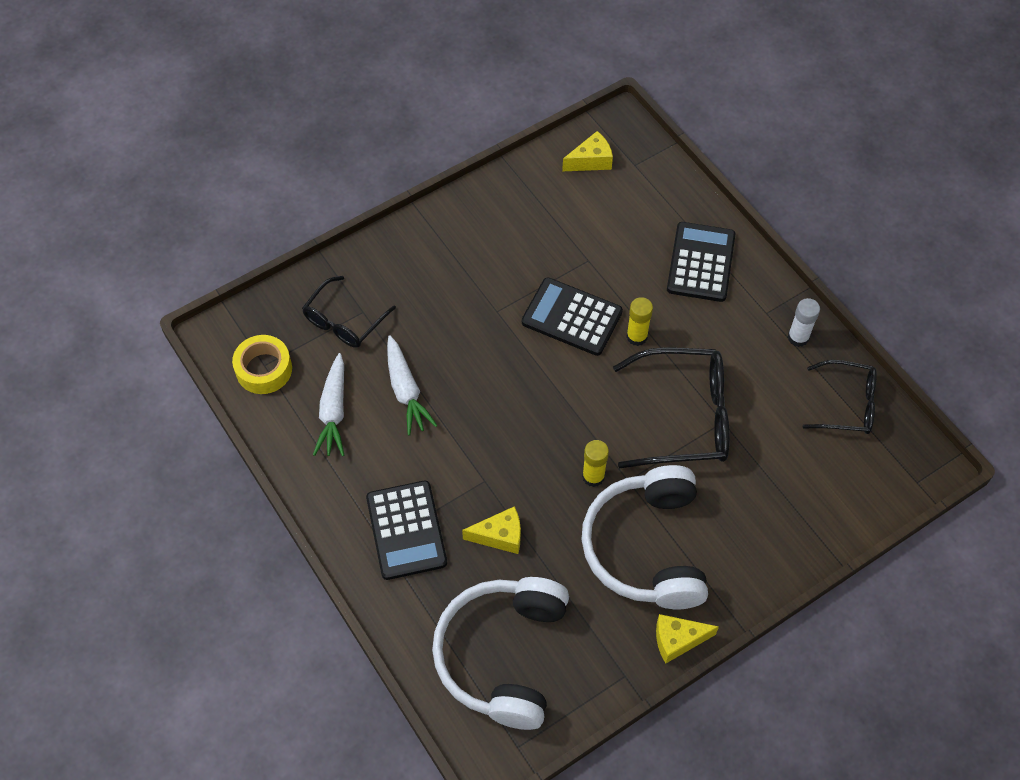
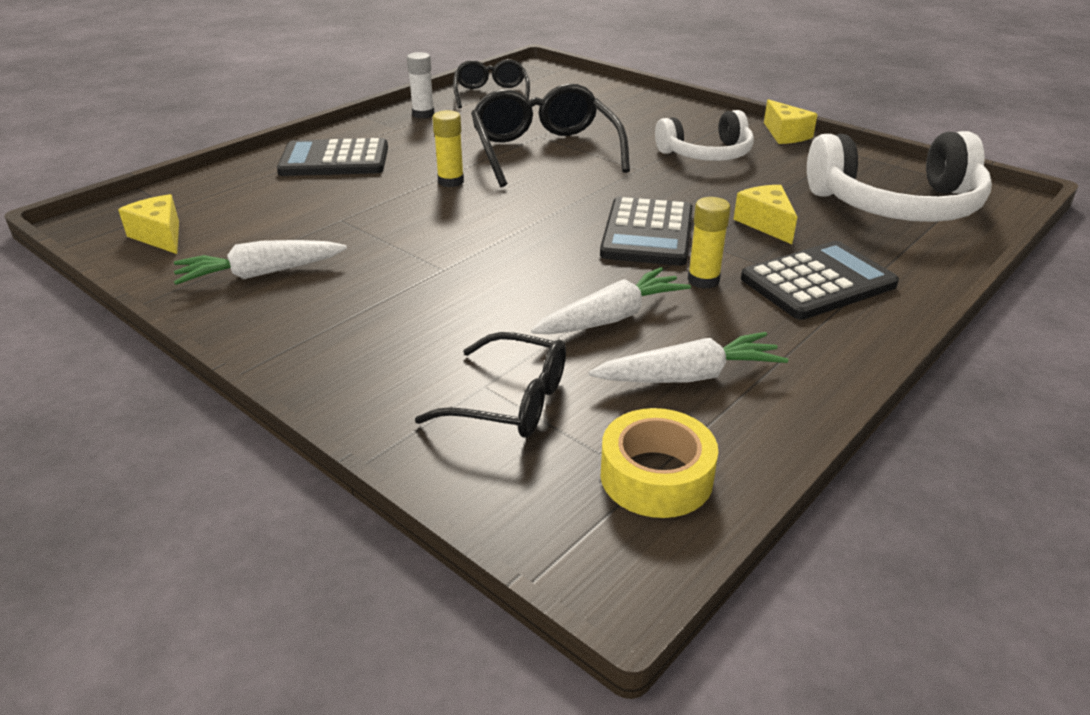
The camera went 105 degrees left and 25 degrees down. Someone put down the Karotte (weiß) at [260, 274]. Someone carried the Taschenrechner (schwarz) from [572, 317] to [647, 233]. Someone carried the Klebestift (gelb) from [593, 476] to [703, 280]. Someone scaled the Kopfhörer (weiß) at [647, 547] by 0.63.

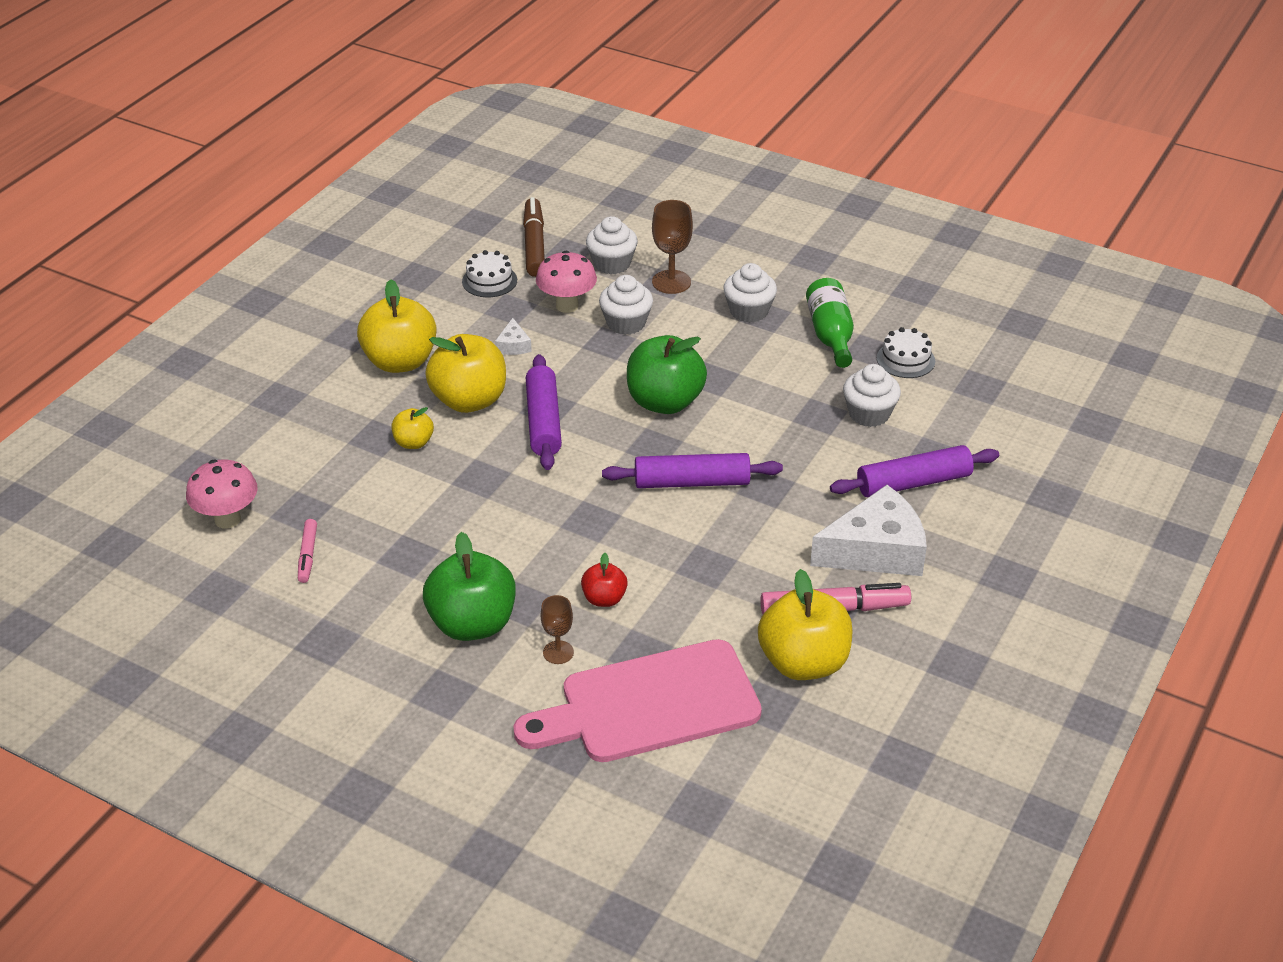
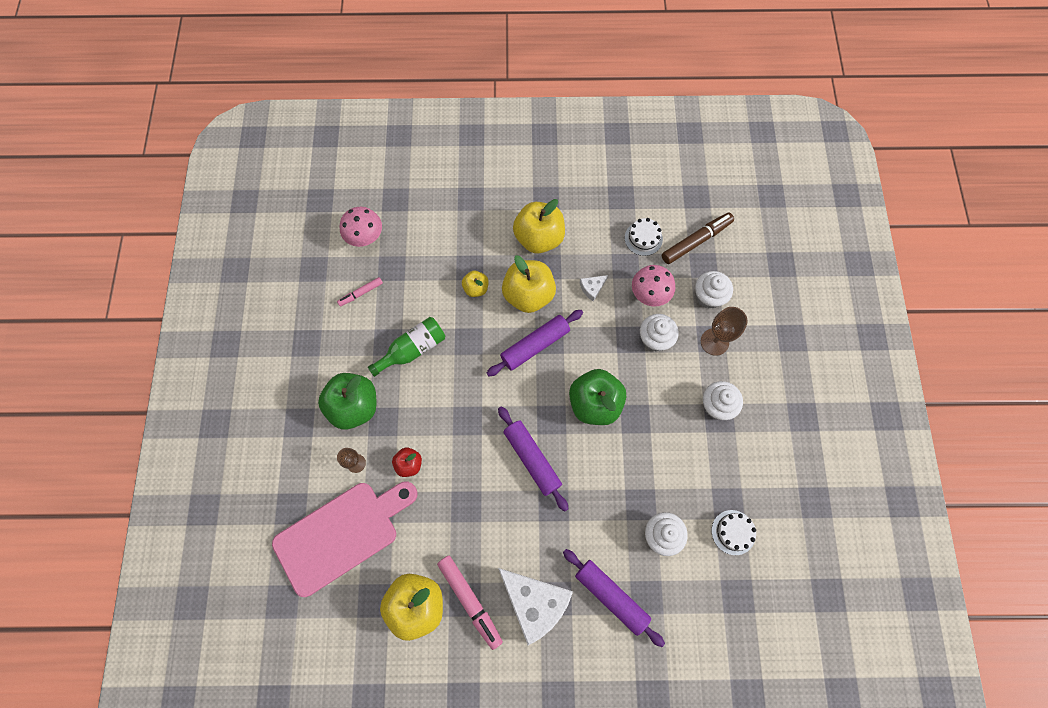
The camera went 60 degrees right and 30 degrees up. Someone carried the Flasche (grün) from [830, 335] to [412, 349]. Someone rotated the Schneidebrett (rosa) at [649, 704] by 105 degrees clockwise.

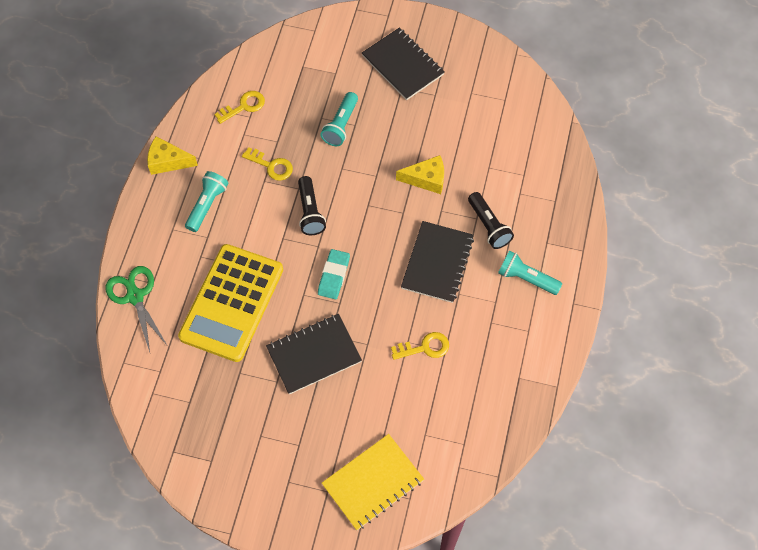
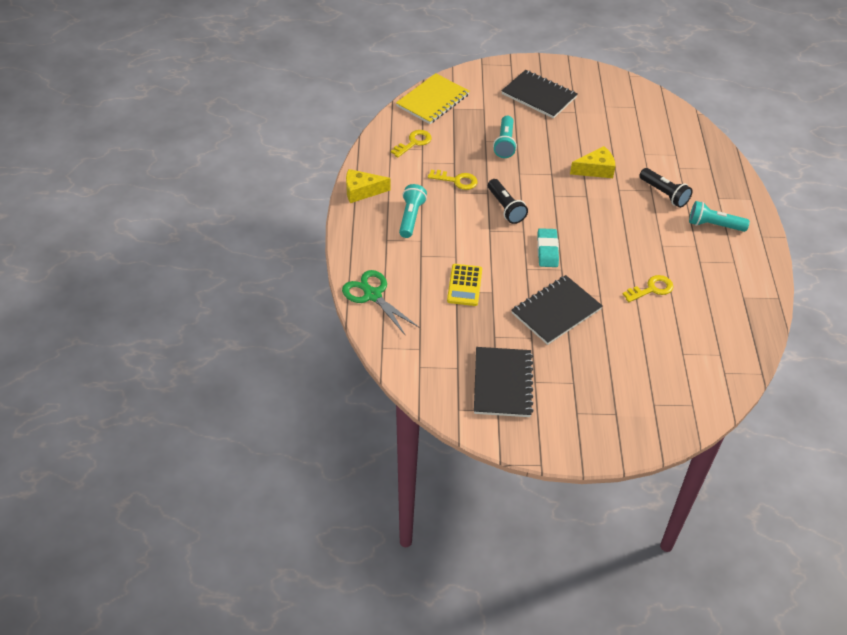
The camera went 15 degrees left and 15 degrees down. Someone carried the Notizbuch (gelb) from [373, 482] to [432, 100]. Someone carried the Notizbuch (schwarz) from [437, 263] to [502, 383]. Someone scaled the Taschenrechner (gelb) at [232, 303] by 0.48.

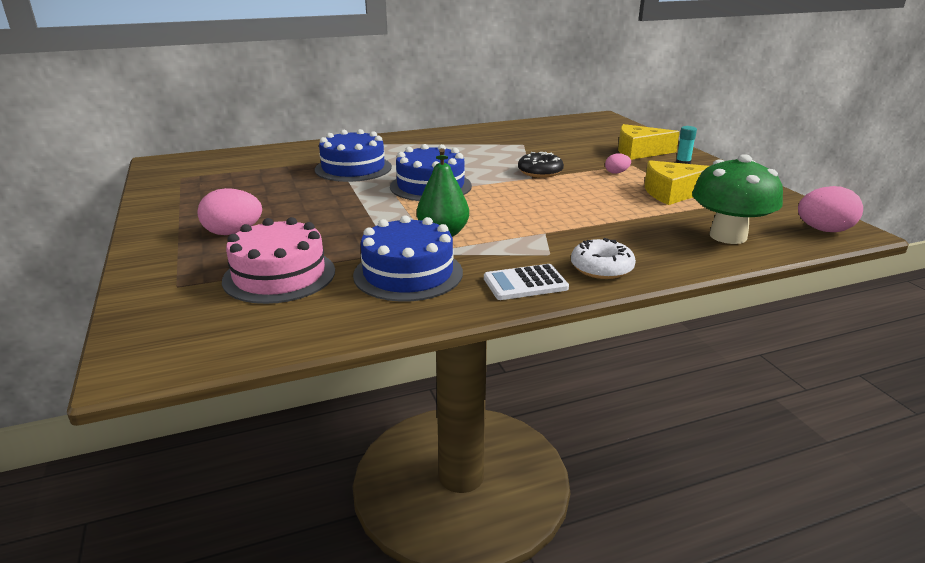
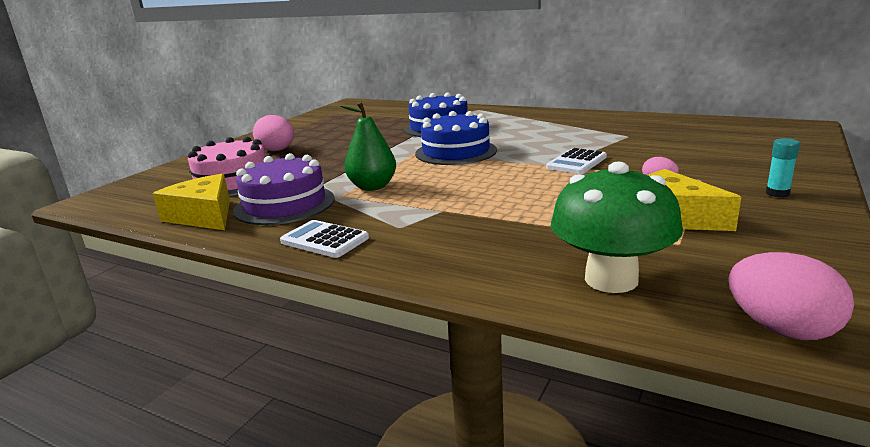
The camera went 50 degrees right and 5 degrees down. Someone took away the Donut (weiß) at [601, 268]. Someone carried the Käse (gelb) from [639, 152] to [203, 216]. Someone swapped the Donut (schwarz) at [540, 172] for the Taschenrechner (weiß) at [576, 162]. Someone repainted the Kuchen (blau) at [408, 273], which became the Kuchen (lila) at [284, 204].

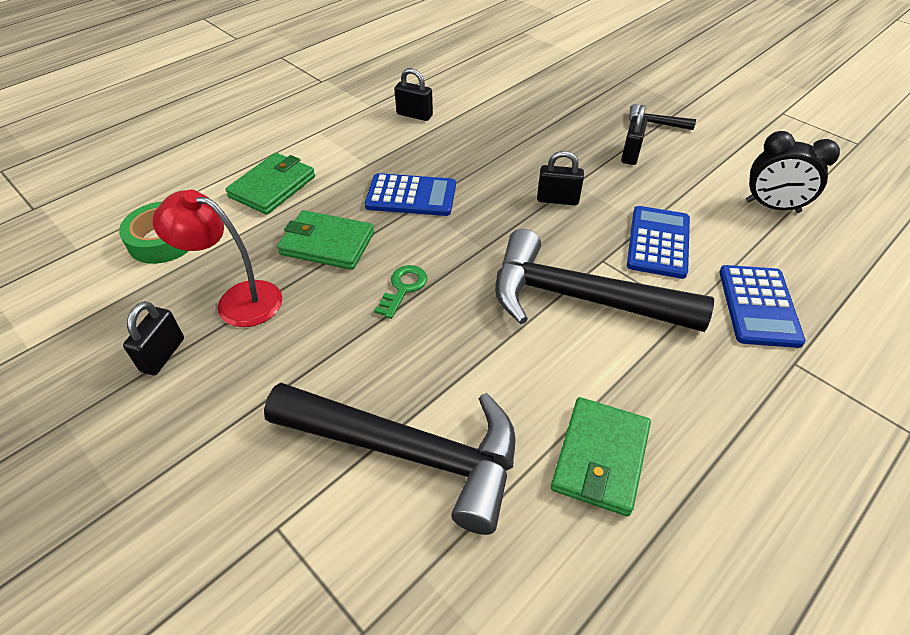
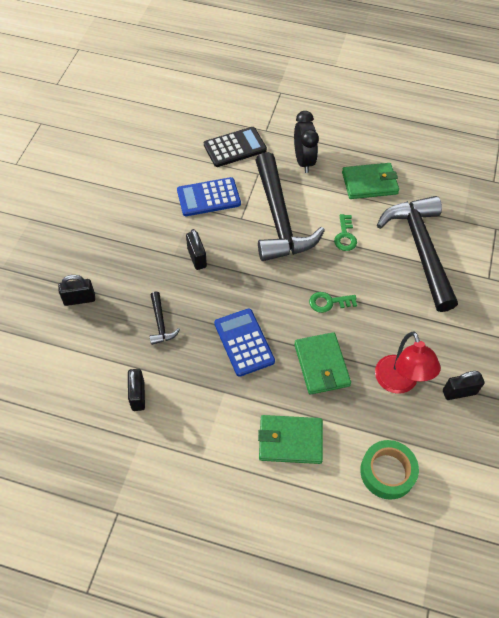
The camera went 120 degrees left and 10 degrees up. Someone put down the Schlüssel (grün) at [345, 236]. Someone carried the Vorhängeschloss (schwarz) from [630, 154] to [79, 299]. Someone carried the Hammer (schwarz) from [654, 123] to [160, 323]. Someone carried the Wecker (schwarz) from [772, 207] to [303, 161]. Someone repainted the Taschenrechner (blau) at [759, 306], which became the Taschenrechner (schwarz) at [235, 147].

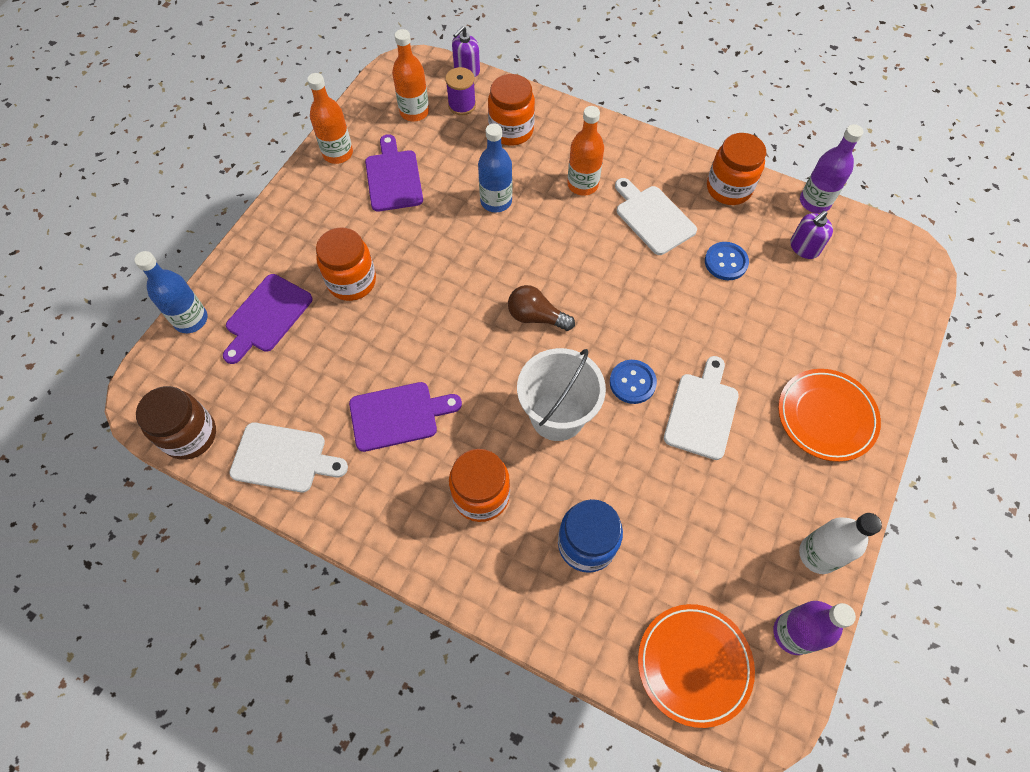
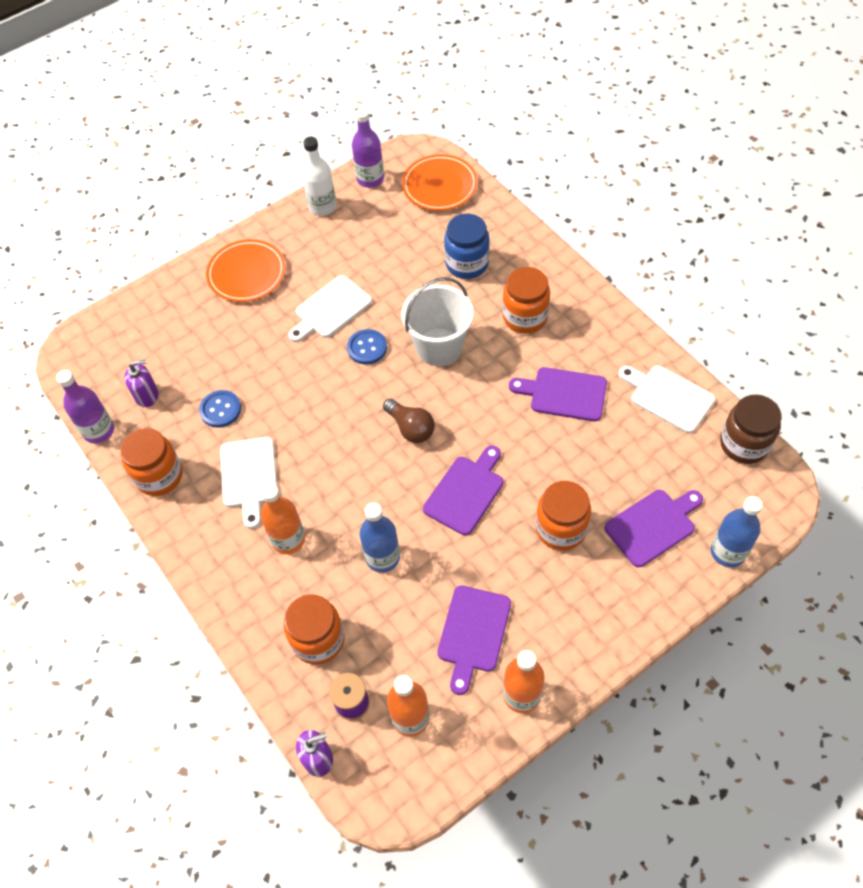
The camera went 150 degrees left and 5 degrees down. Someone put down the Schneidebrett (lila) at [465, 492].

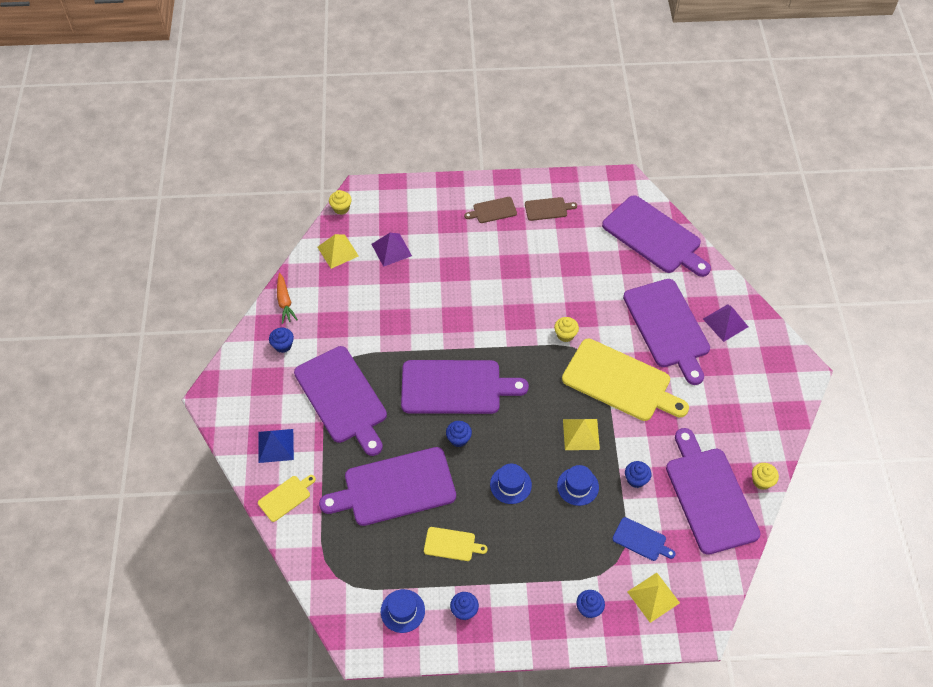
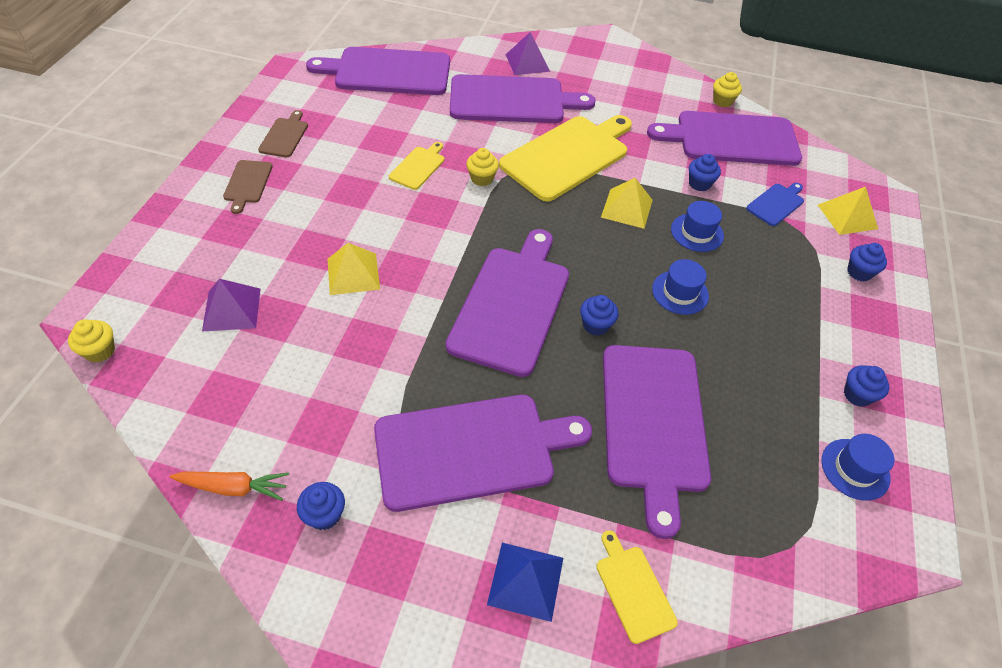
The camera went 75 degrees left and 5 degrees down. Someone carried the Pyramide (gelb) from [337, 251] to [353, 274]. Someone carried the Schneidebrett (gelb) from [452, 544] to [418, 167]. Someone rotated the Schneidebrett (lila) at [654, 237] by 150 degrees counterclockwise.

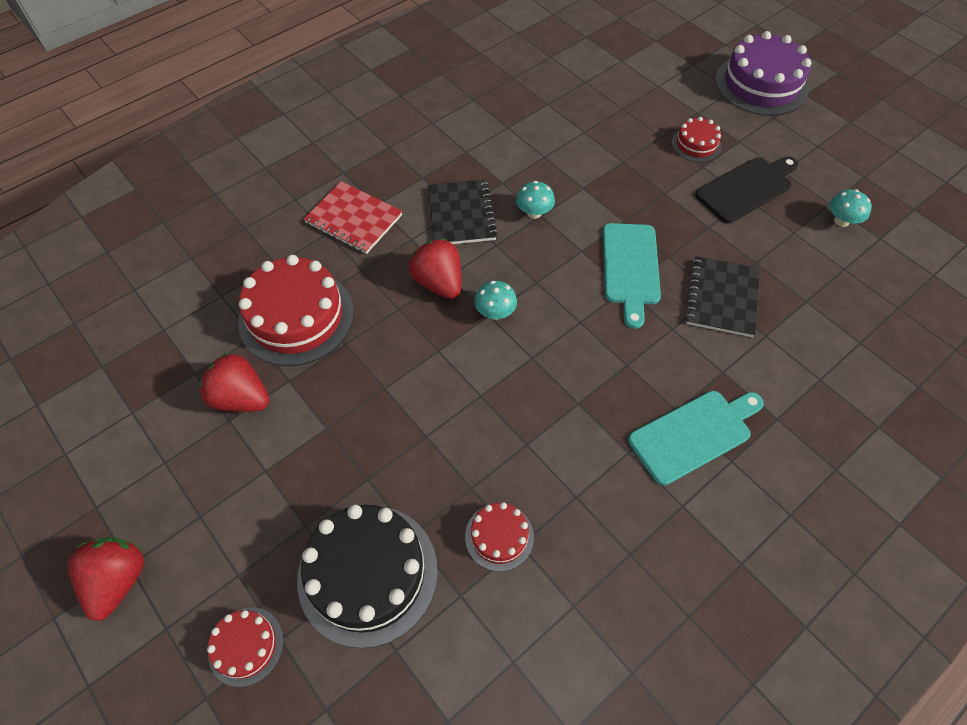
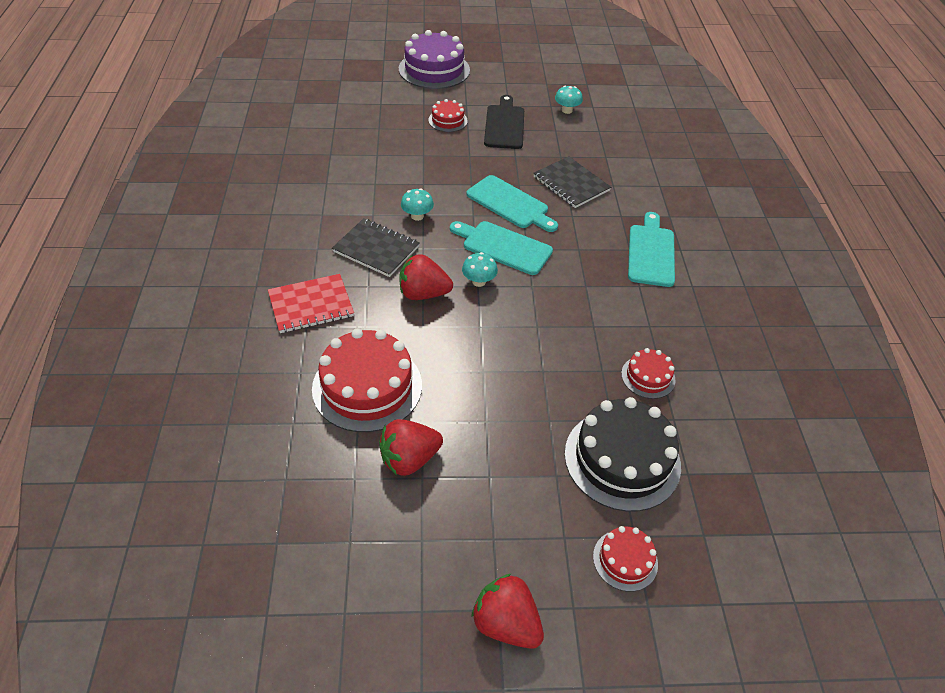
The camera went 55 degrees left and 10 degrees down. Someone put down the Schneidebrett (türkis) at [503, 247].

